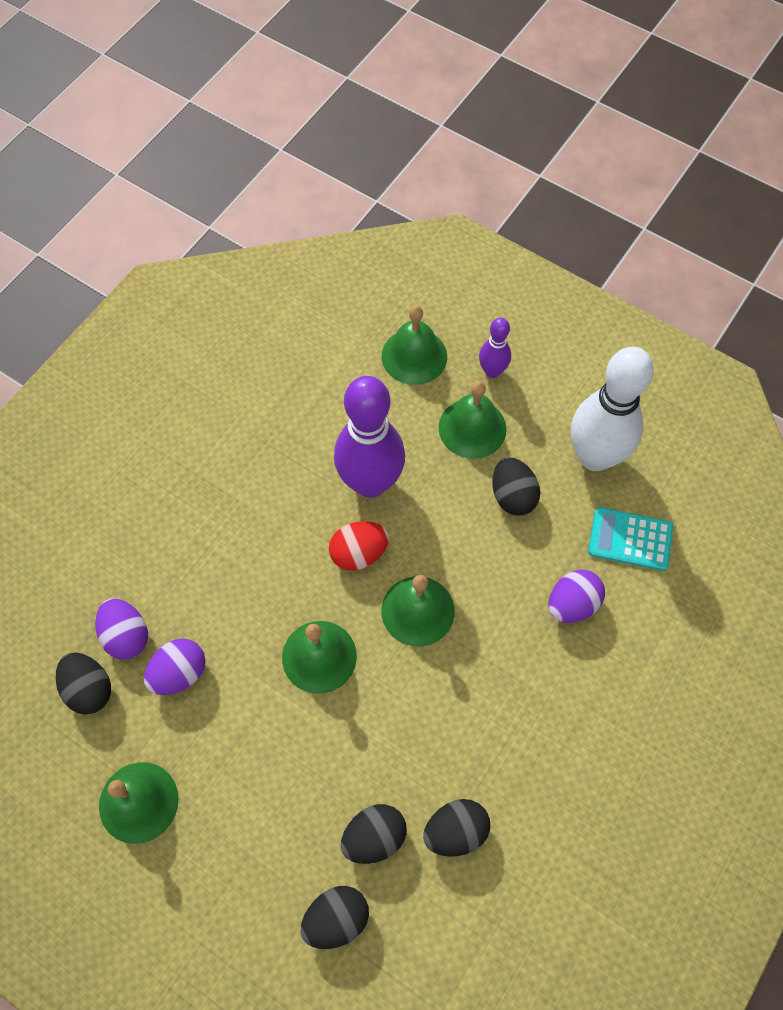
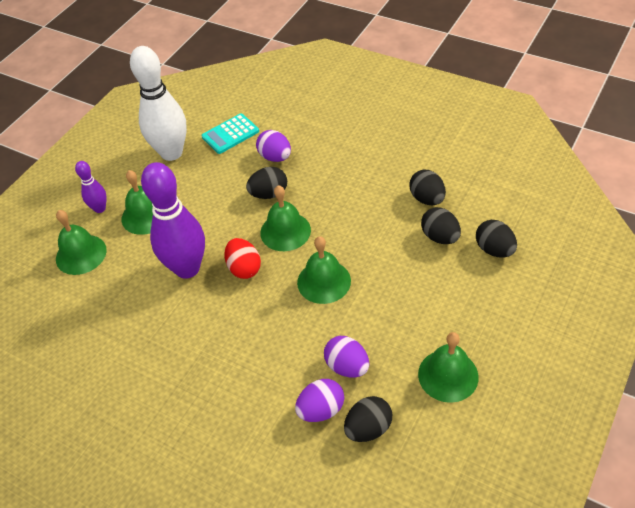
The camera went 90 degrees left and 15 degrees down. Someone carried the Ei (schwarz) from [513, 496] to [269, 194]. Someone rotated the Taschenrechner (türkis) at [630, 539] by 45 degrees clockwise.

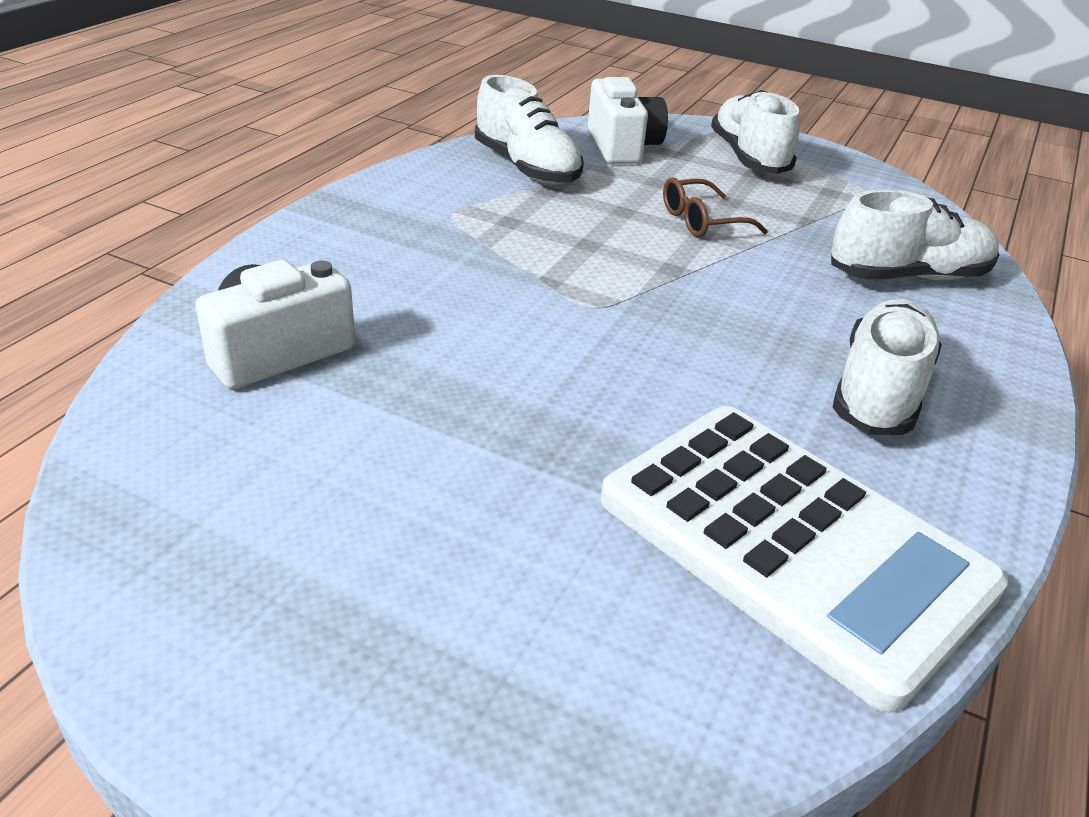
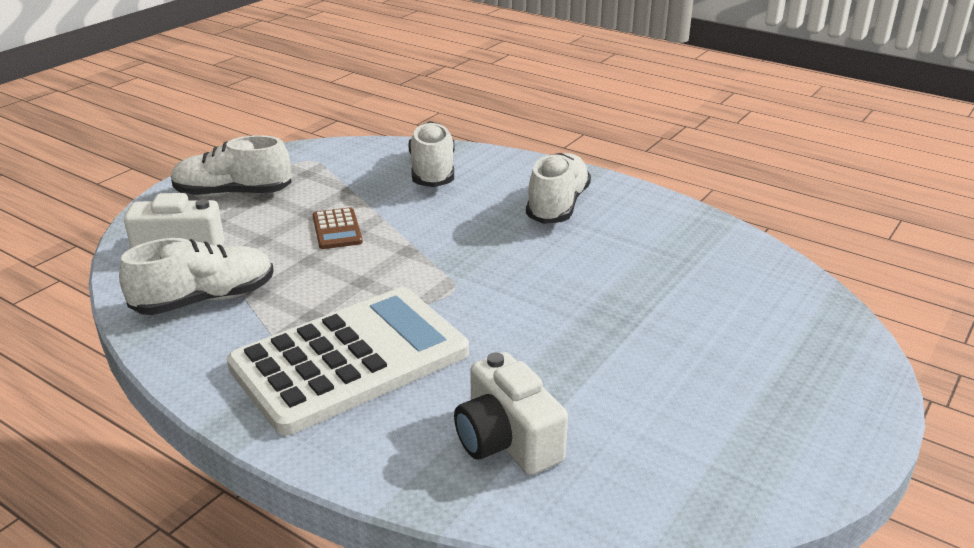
The camera went 80 degrees left and 5 degrees down. Someone carried the Taschenrechner (weiß) from [791, 544] to [350, 360]. Someone swapped the Brille (braun) at [701, 221] for the Taschenrechner (braun) at [337, 229]. Someone rotated the Schuh (weiß) at [879, 392] by 75 degrees clockwise.

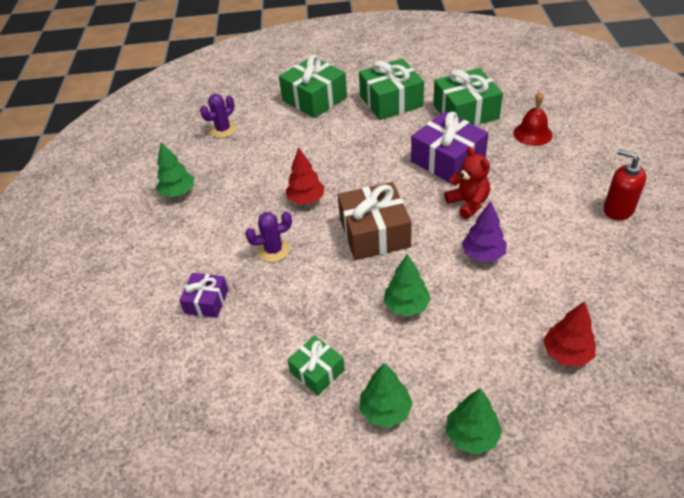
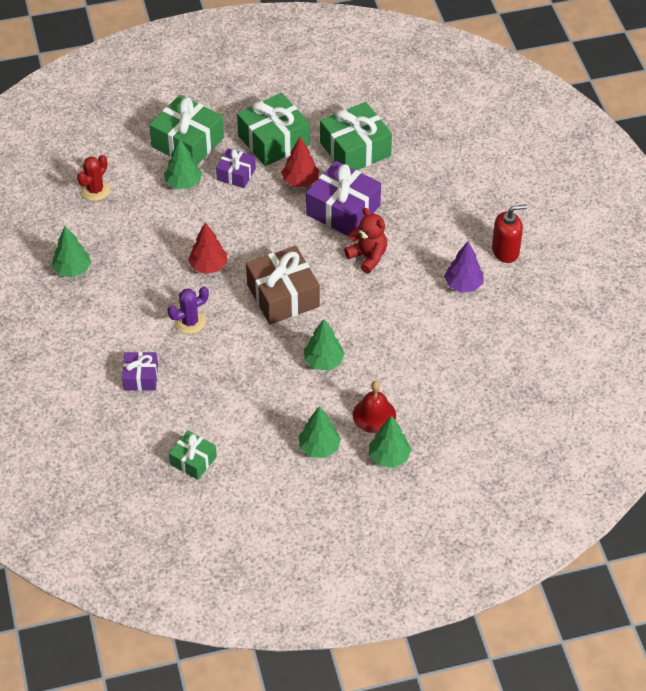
The camera went 15 degrees left and 5 degrees up. Someone put down the Baum (grün) at [183, 183]. Someone put down the Geschenk (lila) at [236, 174]. Someone carried the Geschenk (grün) from [317, 371] to [193, 460]. Someone carried the Baum (lila) from [483, 254] to [463, 285]. Someone carried the Glocke (rot) from [532, 133] to [374, 415]. Someone carried the Baum (rot) from [566, 353] to [300, 181]. Someone repainted the Kaktus (lila) at [223, 130], which became the Kaktus (rot) at [95, 190]. Someone rotated the Seifenspender (rot) at [618, 209] by 135 degrees clockwise.

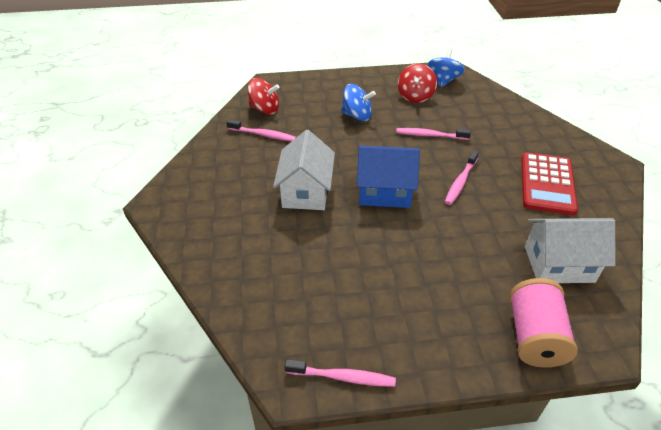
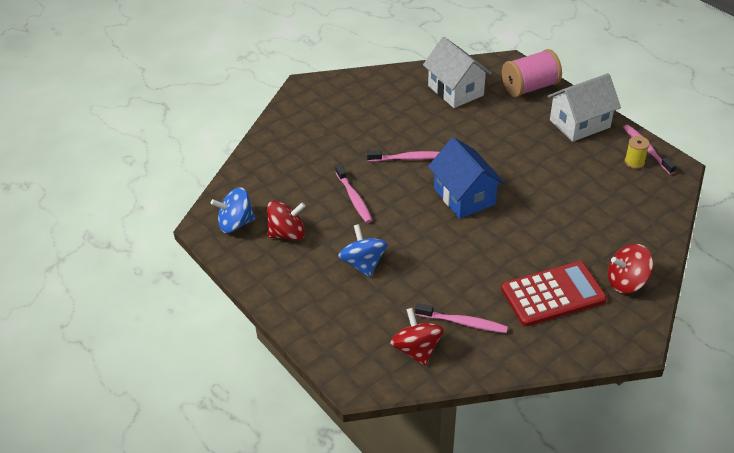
The camera went 120 degrees left and 0 degrees up. Someone put down the Kreisel (rot) at [626, 282]. Someone put down the Garnrolle (gelb) at [634, 162]. Someone carried the Haus (weiß) from [306, 192] to [579, 124]. Someone carried the Taschenrechner (rot) from [547, 184] to [553, 294]. Someone rotated the Zahnbürste (rosa) at [263, 135] by 120 degrees clockwise.

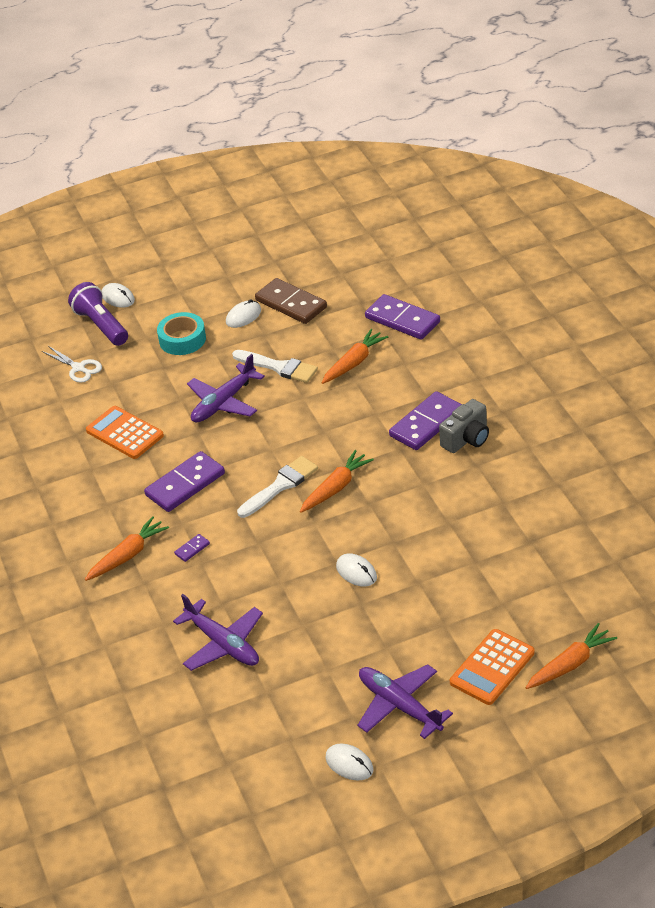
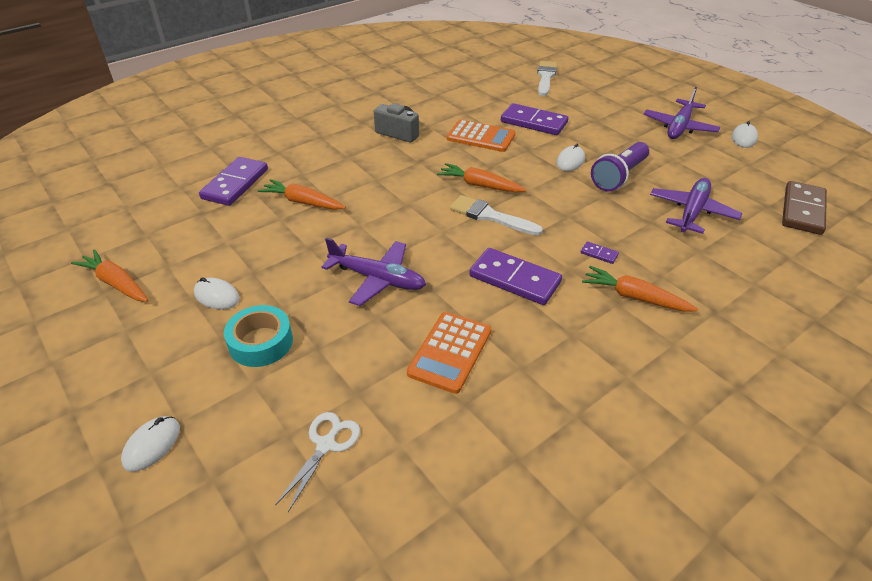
The camera went 110 degrees left and 0 degrees up. Someone carried the Taschenlampe (lila) from [101, 325] to [619, 176]. Someone carried the Pinsel (weiß) from [279, 367] to [545, 77]. Someone carried the Dominostein (braun) from [291, 304] to [802, 210]. Someone carried the Dominostein (lila) from [426, 424] to [534, 122]. Someone carried the Taschenrechner (orange) from [492, 667] to [481, 137]. Someone carried the Karotte (orange) from [570, 664] to [116, 283].

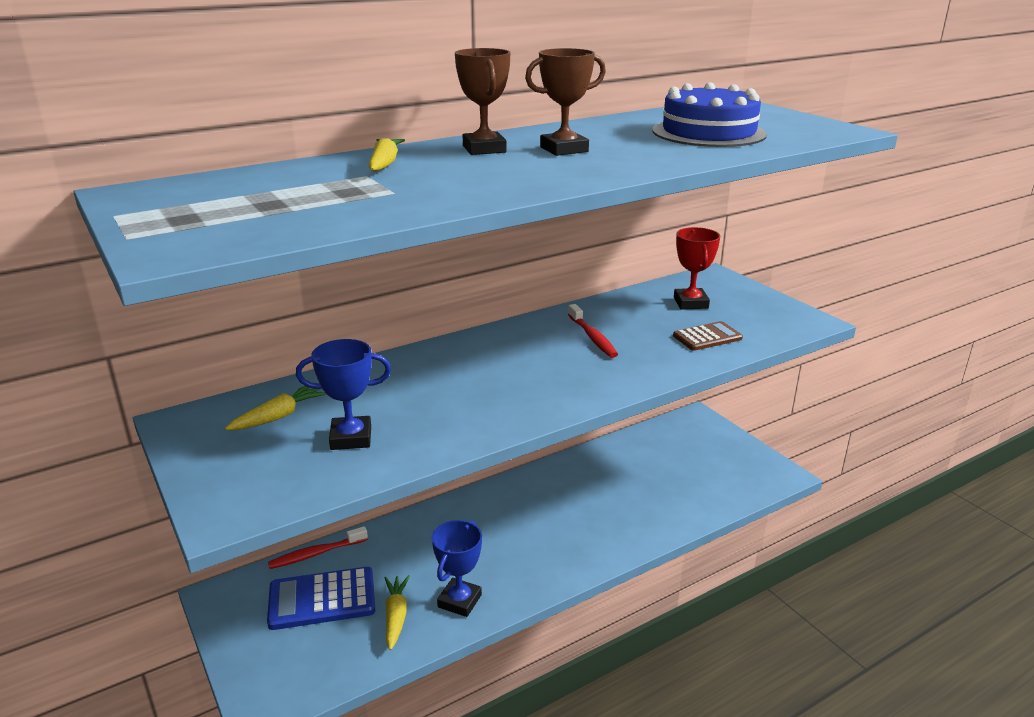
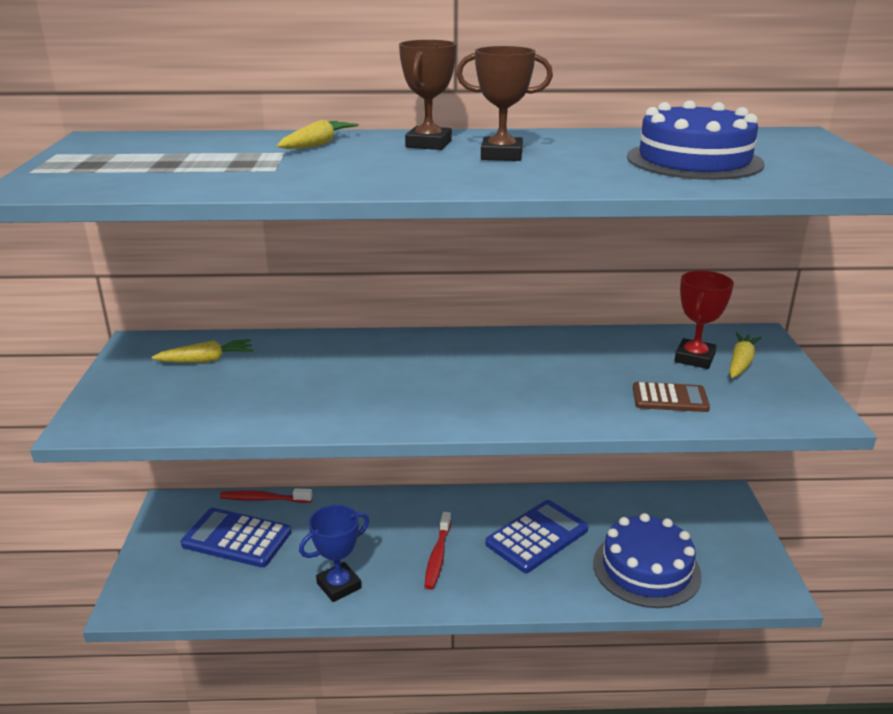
The camera went 30 degrees right and 0 degrees up. Someone took away the Pokal (blau) at [351, 438]. Someone put down the Taschenrechner (blau) at [537, 537]. Someone put down the Kuchen (blau) at [646, 569]. Someone carried the Karotte (gelb) from [396, 616] to [740, 363]. Someone carried the Zahnbürste (rot) from [592, 337] to [438, 556].

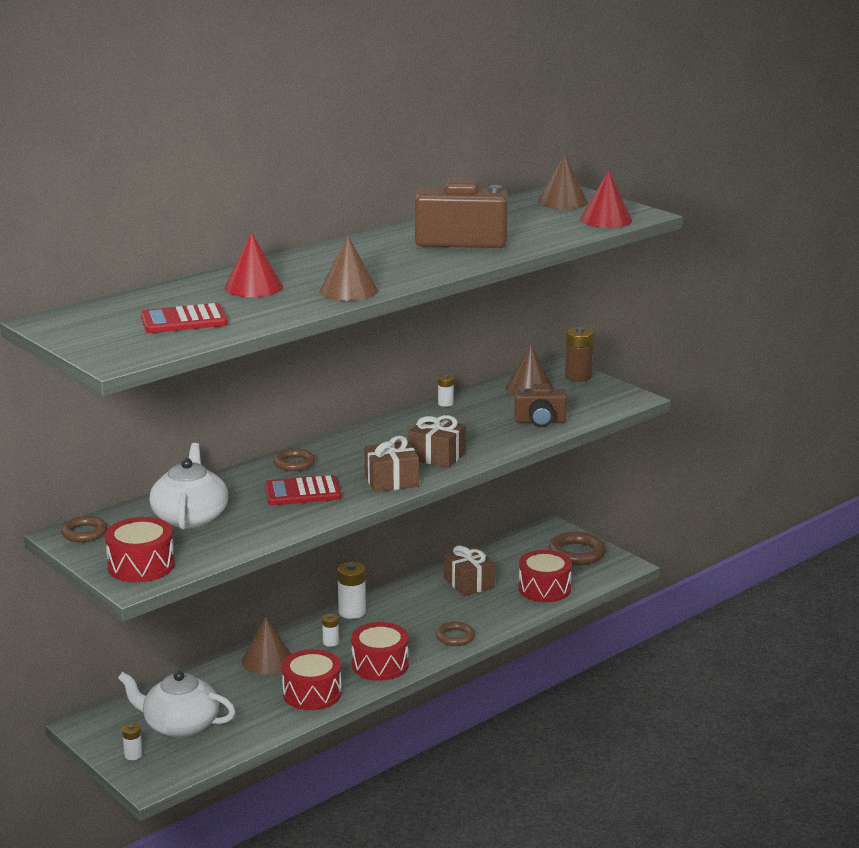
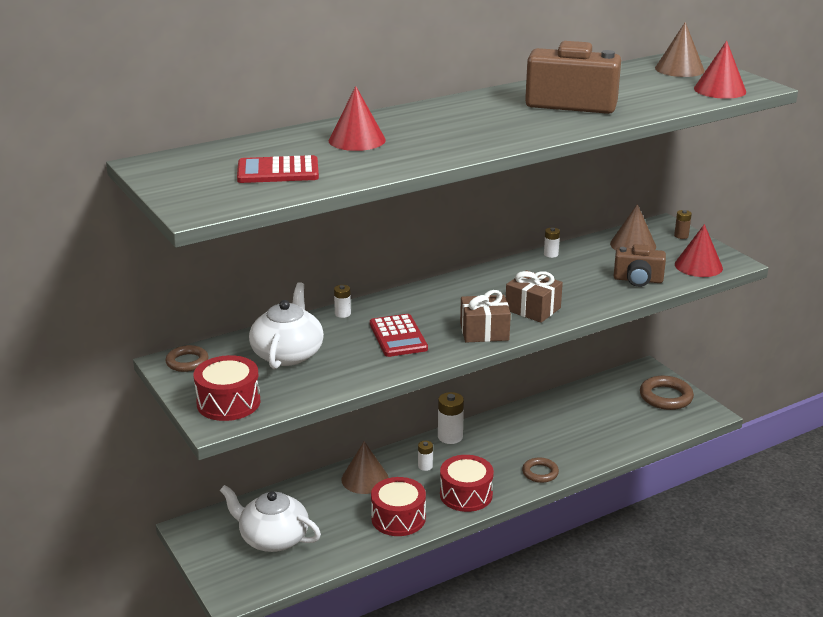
The camera went 10 degrees right and 5 degrees up. Someone took away the Ring (braun) at [294, 463]. Someone took away the Kegel (braun) at [348, 290]. Someone took away the Geschenk (braun) at [469, 583]. Someone took away the Trommel (rot) at [544, 589]. Someone put down the Kegel (rot) at [698, 266]. Someone carried the Batterie (weiß) from [133, 755] to [342, 314]. Someone rotated the Taschenrechner (rot) at [303, 492] by 105 degrees counterclockwise. Someone scaled the Batterie (braun) at [578, 376] by 0.56.

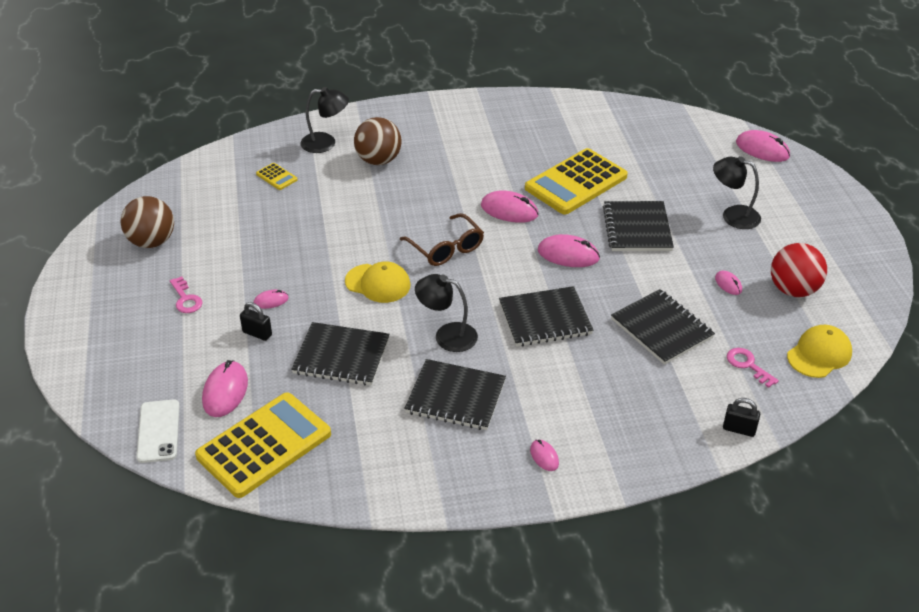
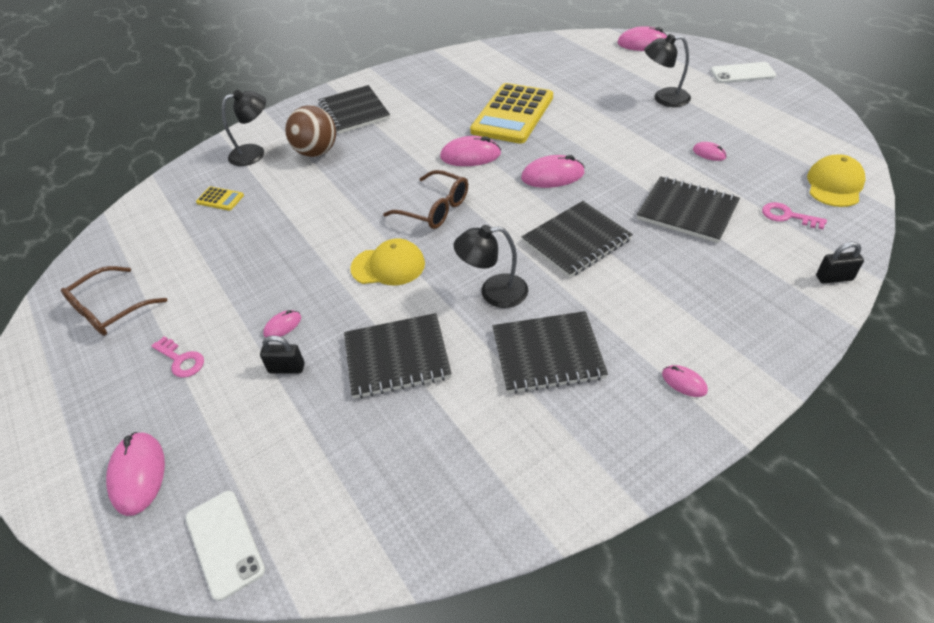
The camera went 20 degrees left and 5 degrees up. Someone took away the Taschenrechner (gelb) at [264, 445]. Someone took away the Ball (rot) at [793, 290]. Someone put down the Handy (weiß) at [742, 73]. Someone carried the Computermaus (rosa) from [225, 391] to [138, 474]. Someone carried the Notizbuch (schwarz) from [637, 228] to [354, 111]. Someone swapped the Ball (braun) at [152, 242] for the Brille (braun) at [110, 310].

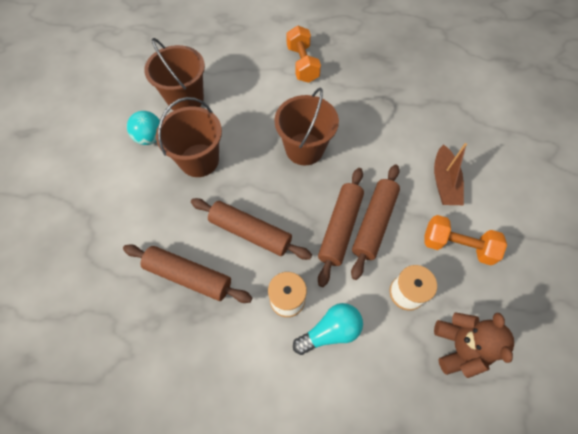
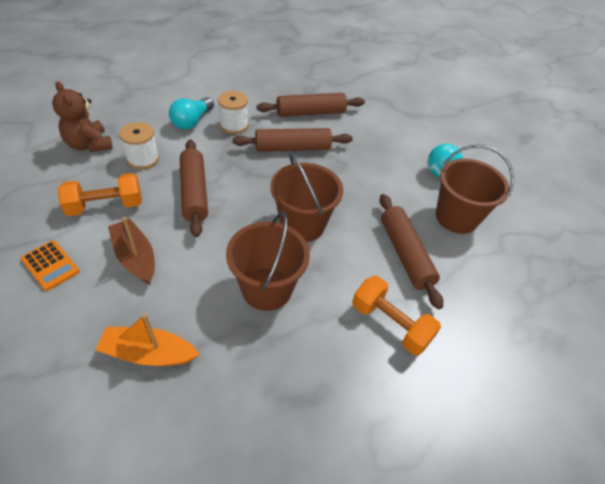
The camera went 140 degrees right and 15 degrees down. Someone put down the Taschenrechner (orange) at [50, 265]. Someone put down the Boot (orange) at [148, 353]. Someone carried the Eimer (braun) from [199, 160] to [267, 289]. Someone carried the Nudelholz (braun) from [340, 228] to [405, 254].

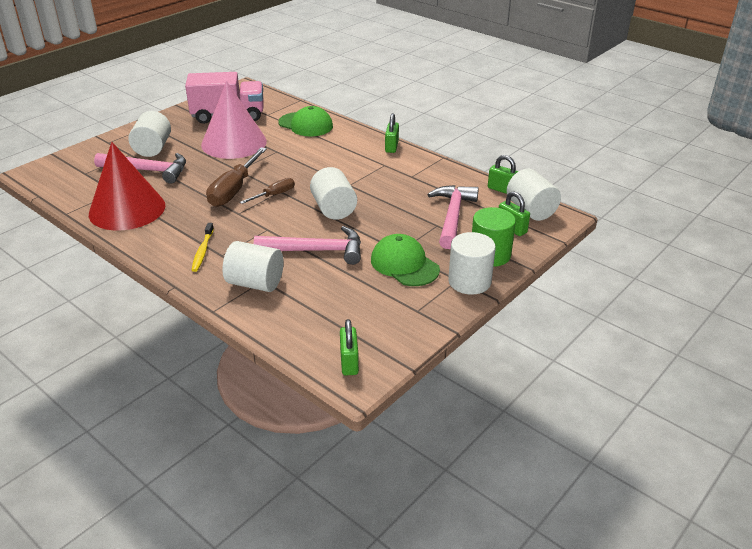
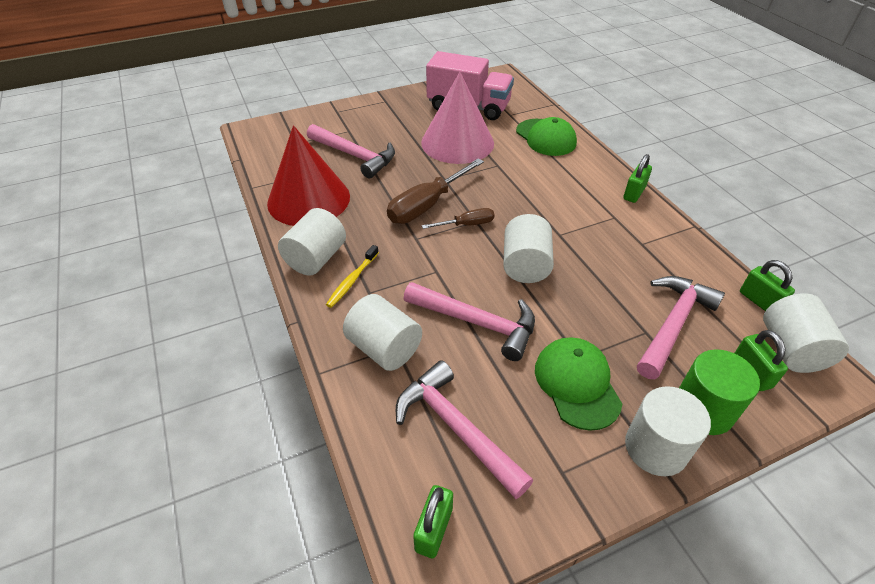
The camera went 25 degrees right and 10 degrees up. Someone put down the Hammer (rosa) at [456, 428]. Someone carried the Vollzylinder (weiß) from [153, 148] to [316, 258].

